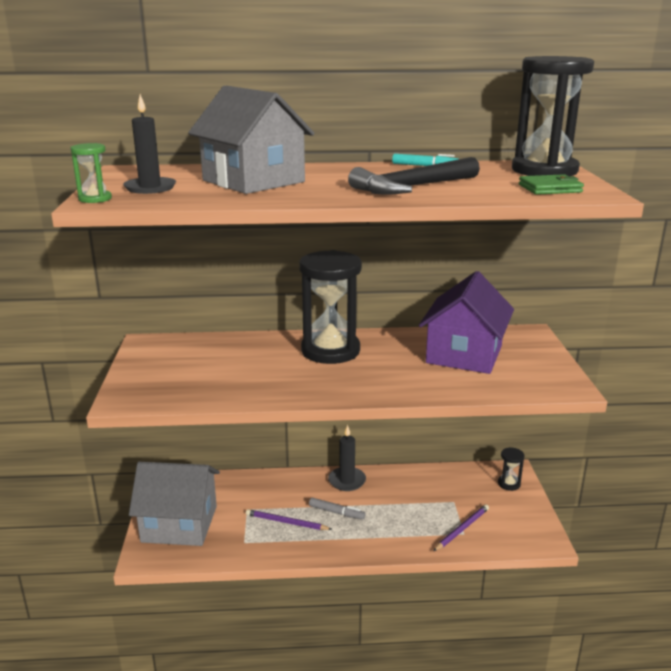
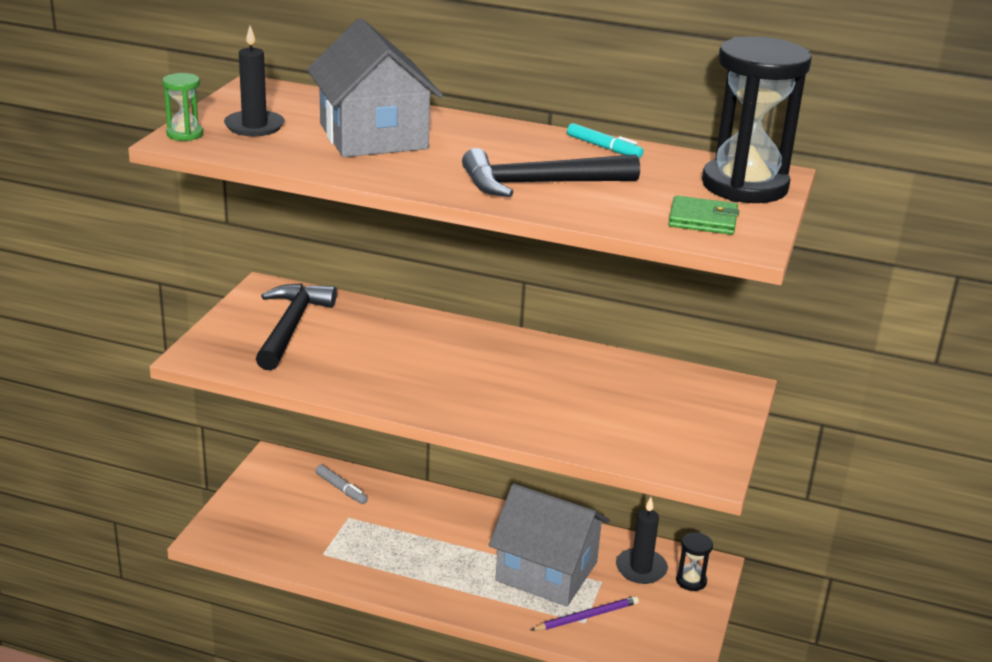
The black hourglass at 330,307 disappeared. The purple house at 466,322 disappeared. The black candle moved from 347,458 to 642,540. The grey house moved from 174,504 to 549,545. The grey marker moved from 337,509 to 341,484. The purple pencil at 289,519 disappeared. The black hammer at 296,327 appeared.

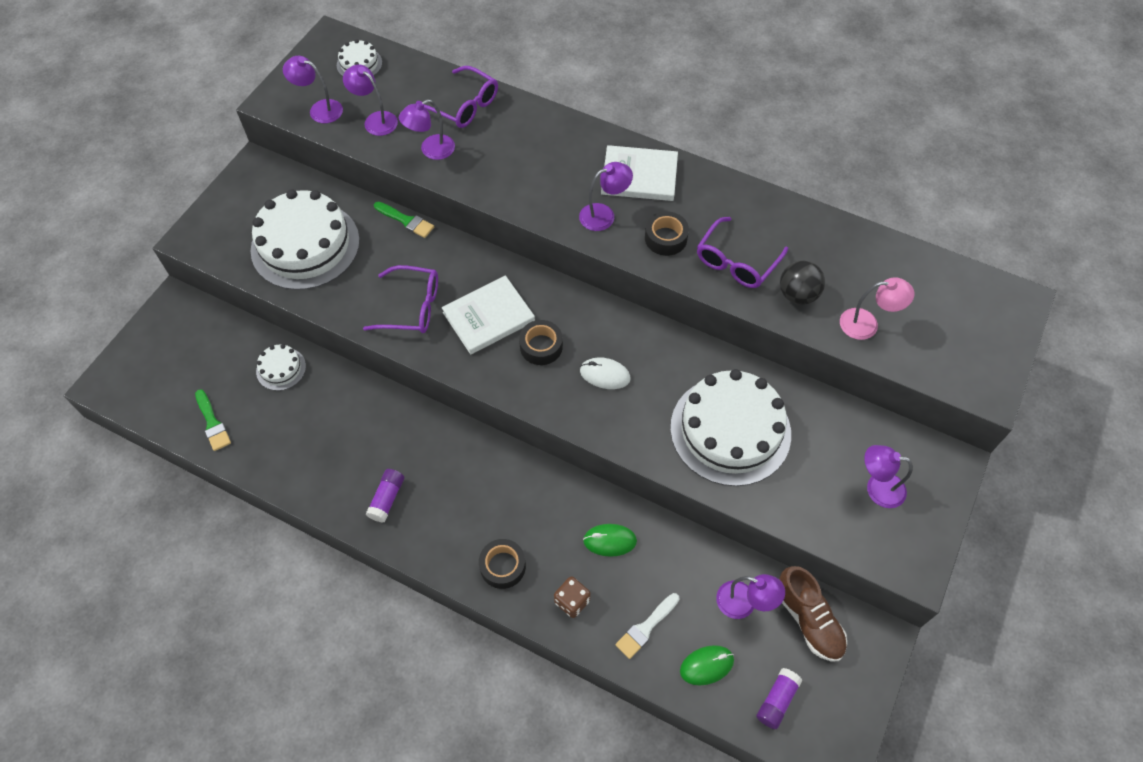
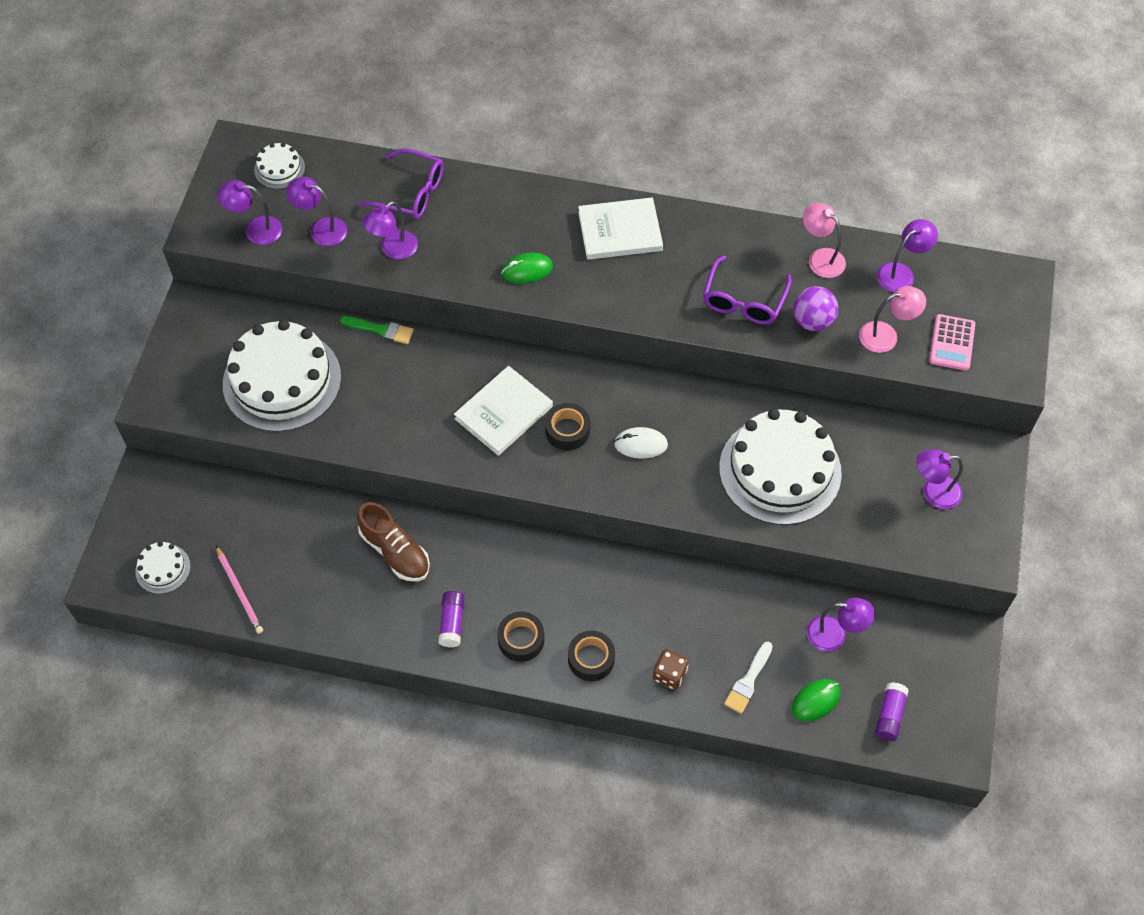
The purple lamp moved from 606,196 to 907,255. The black tape moved from 667,233 to 521,636. The black ball at 802,282 became the purple ball at 815,308. The purple glasses at 400,299 disappeared. The white cake moved from 281,367 to 163,568. The green brush at 213,420 was replaced by the pink pencil at 239,590. The green mouse moved from 610,540 to 527,268. The brown shoe moved from 813,614 to 393,542. The pink lamp at 824,240 appeared. The pink calculator at 953,342 appeared.

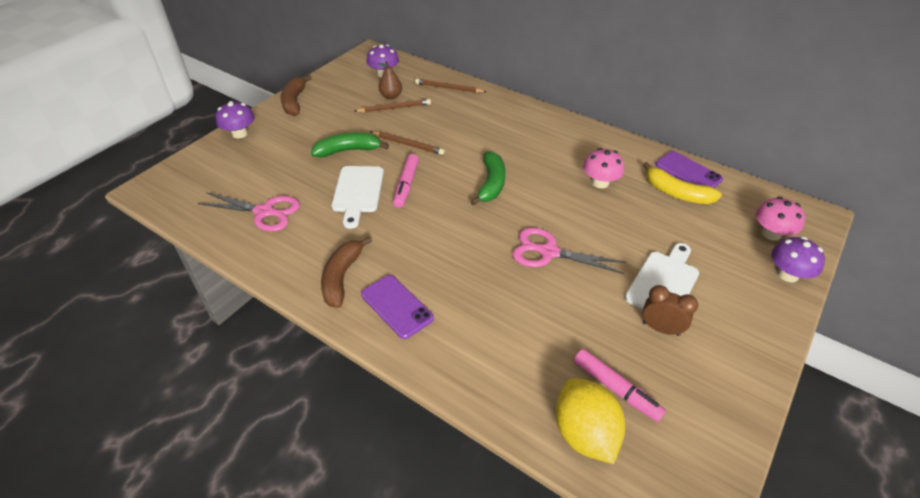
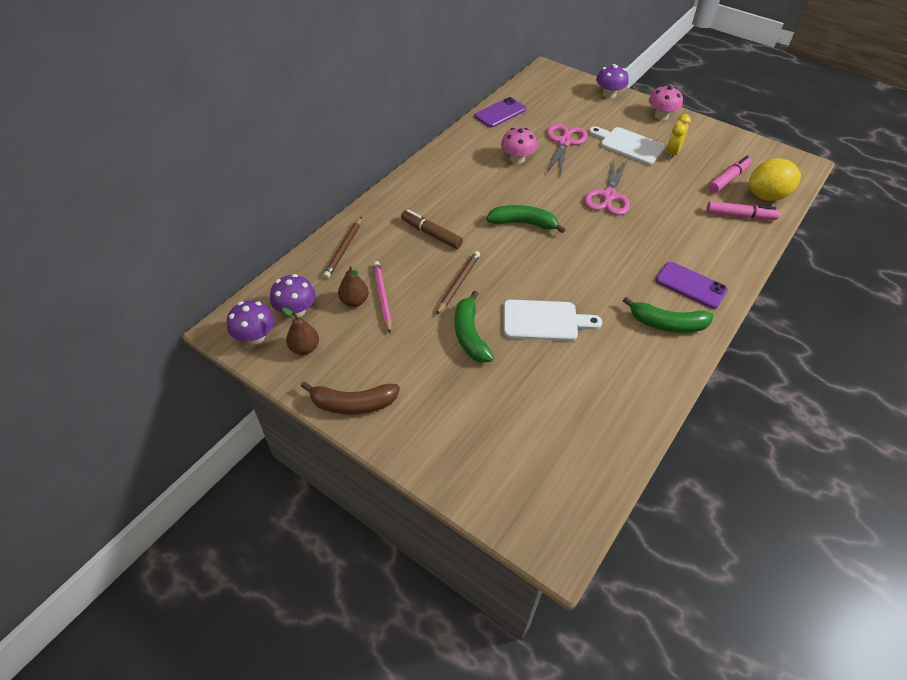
The brown pencil at 392,106 became the pink pencil at 382,297. The purple mushroom moved from 235,120 to 251,322. The pink marker moved from 406,181 to 743,210. The yellow banana at 682,183 disappeared. The pink scissors moved from 249,212 to 567,150. The pink mushroom moved from 780,218 to 666,102. The brown banana at 346,272 became the green banana at 668,315. The purple phone at 397,307 turned 75 degrees clockwise. The brown clock at 670,310 became the yellow clock at 678,137. The brown marker at 432,229 appeared. The brown pear at 300,331 appeared.

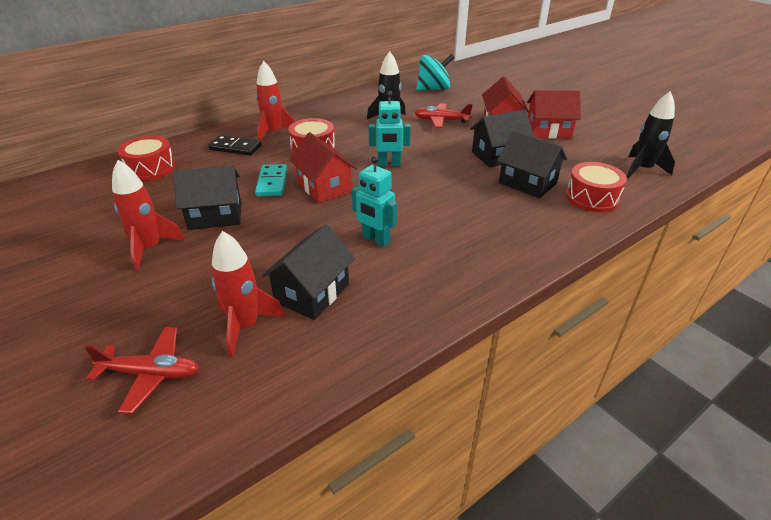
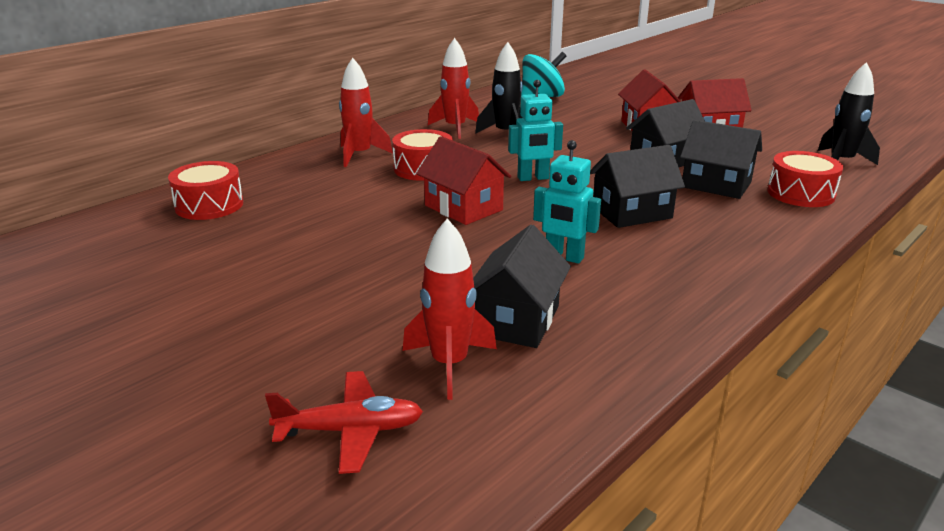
The red plane at 443,115 disappeared. The black domino at 235,145 disappeared. The red rocket moved from 148,215 to 453,88. The turquoise domino at 271,180 disappeared. The black house moved from 207,198 to 637,186.

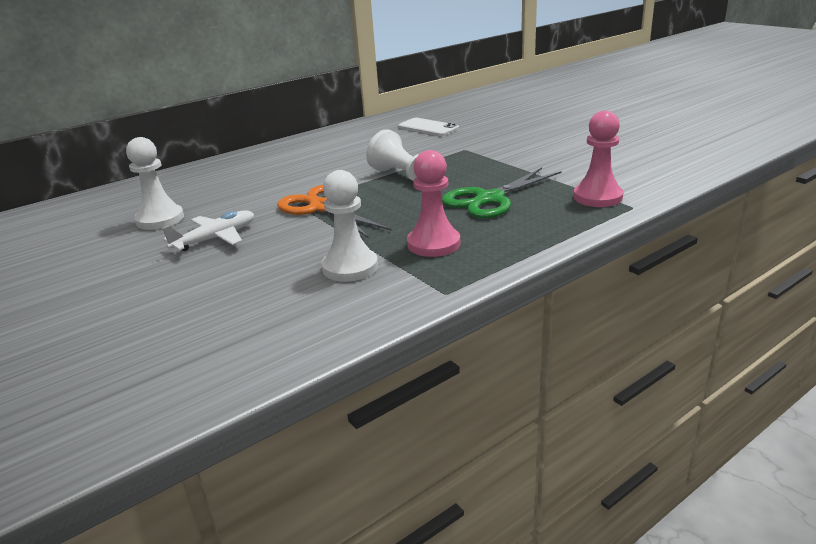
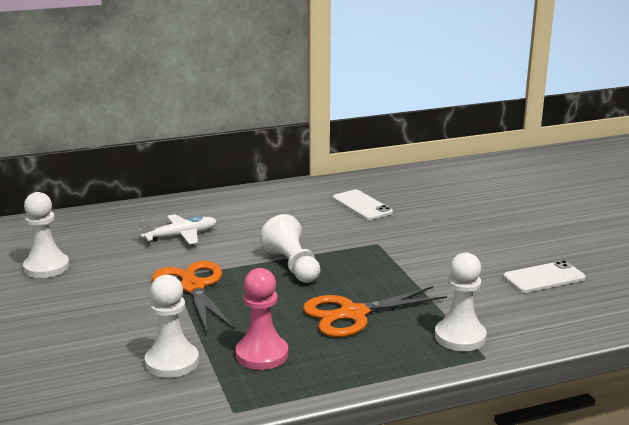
The pink pawn at 598,159 became the white pawn at 461,301. The green scissors at 502,192 became the orange scissors at 375,311. The white plane moved from 208,230 to 178,229. The white phone at 544,276 appeared.

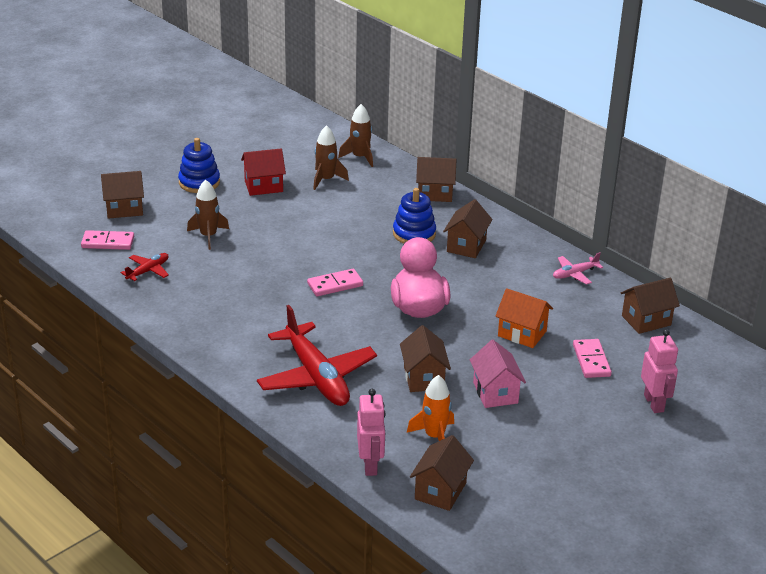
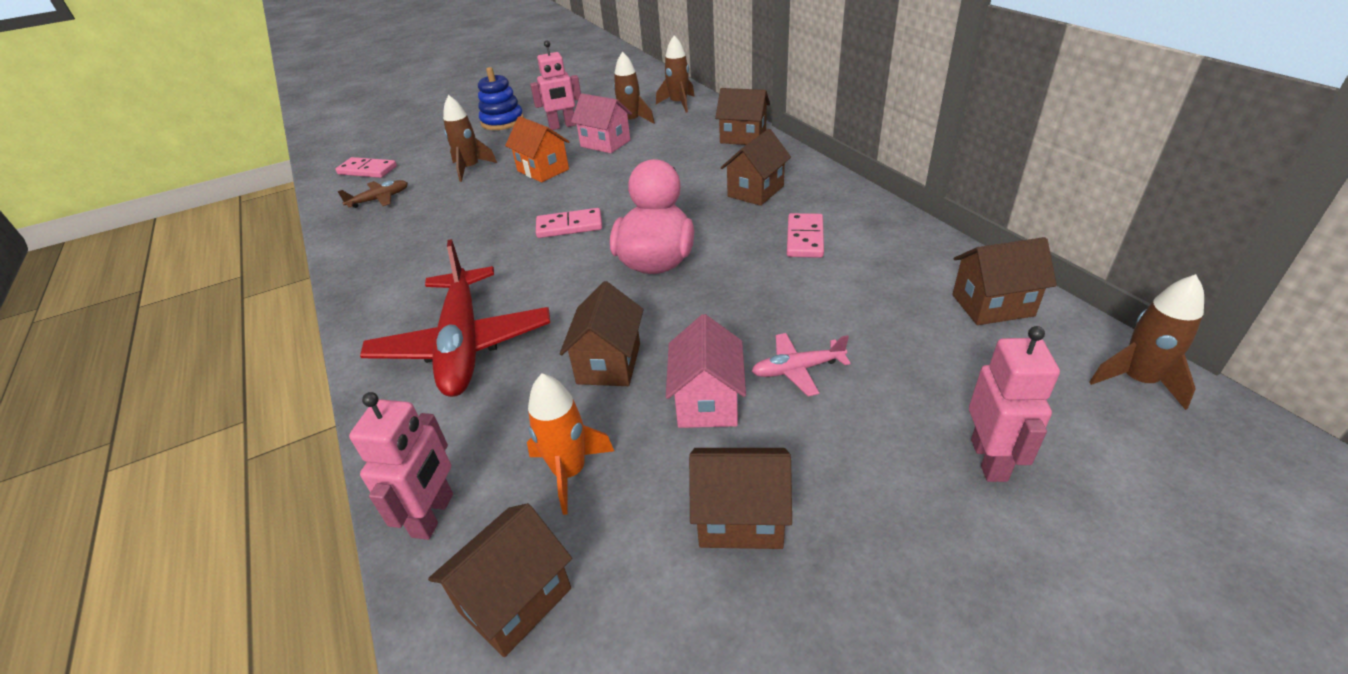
The red house at 263,172 was replaced by the pink robot at 555,85. The brown house moved from 122,195 to 740,498. The blue stacking toy at 414,216 disappeared. The pink plane moved from 578,268 to 801,364. The red plane at 145,267 became the brown plane at 372,194. The orange house moved from 524,318 to 537,149. The pink domino moved from 592,358 to 805,235. The pink house at 601,123 appeared. The brown rocket at 1146,342 appeared.

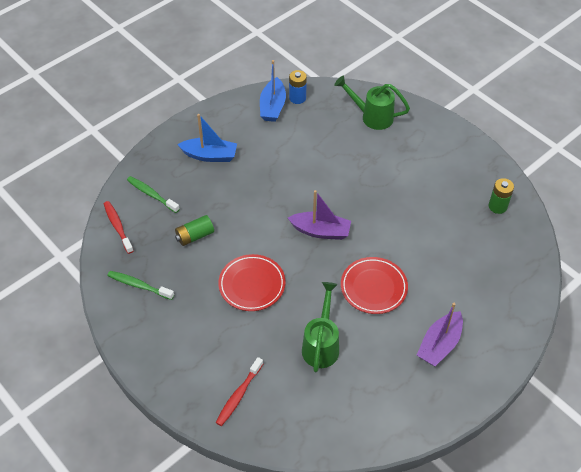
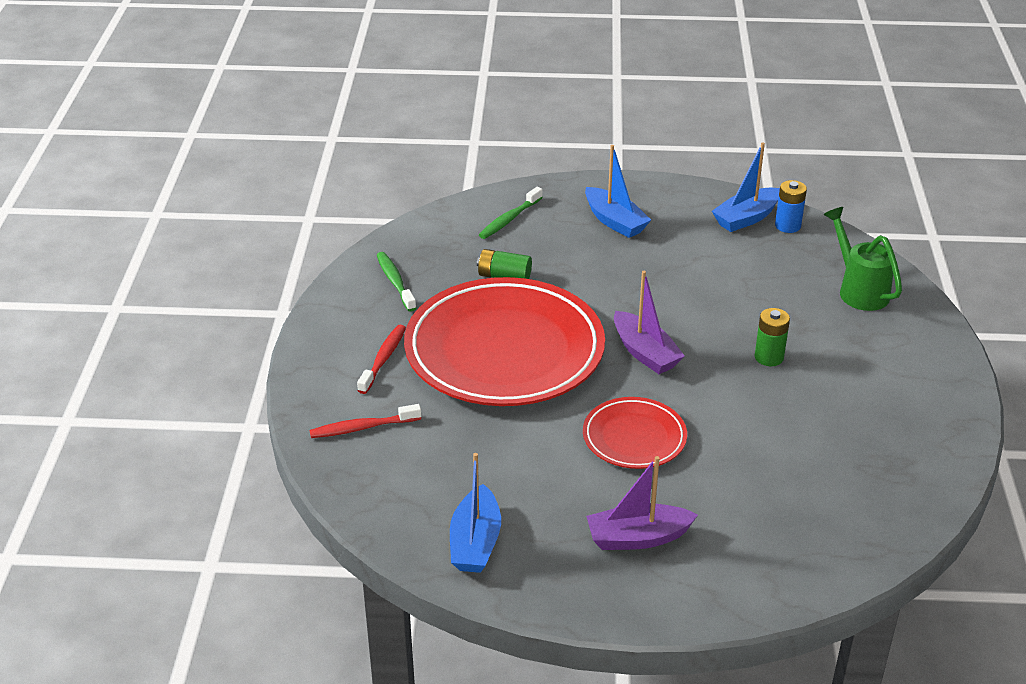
The green toothbrush at 153,194 turned 135 degrees counterclockwise. The green battery moved from 501,196 to 772,337. The red toothbrush moved from 119,227 to 381,359. The red plate at 252,282 changed to 2.06 times the size. The green watering can at 320,327 disappeared. The blue boat at 475,513 appeared.

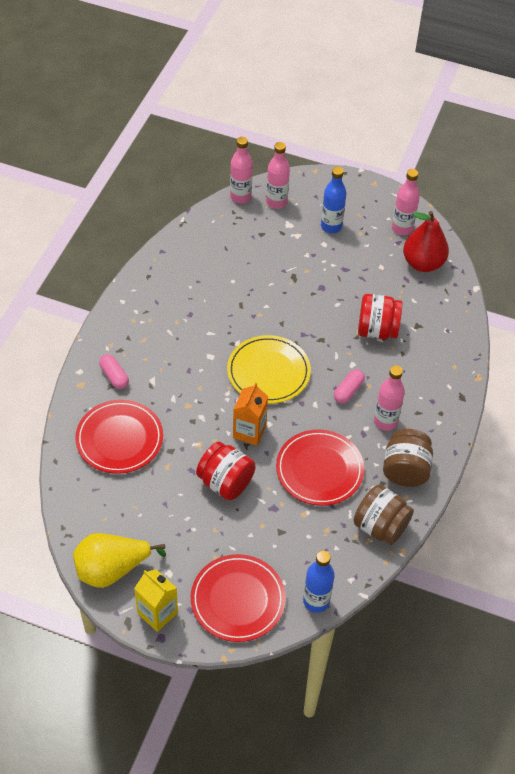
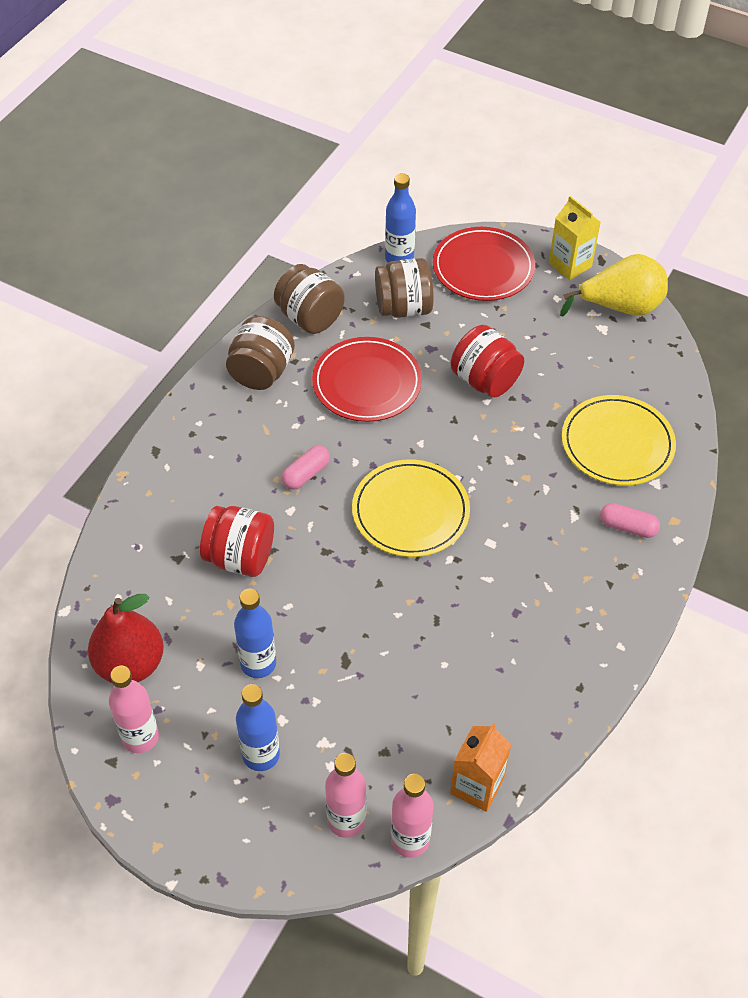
The pink capsule at 114,371 turned 45 degrees counterclockwise. The pink bottle at 389,398 disappeared. The orange carton moved from 250,414 to 481,767. The red plate at 119,437 became the yellow plate at 619,440. The brown jar at 404,288 appeared. The blue bottle at 255,633 appeared.

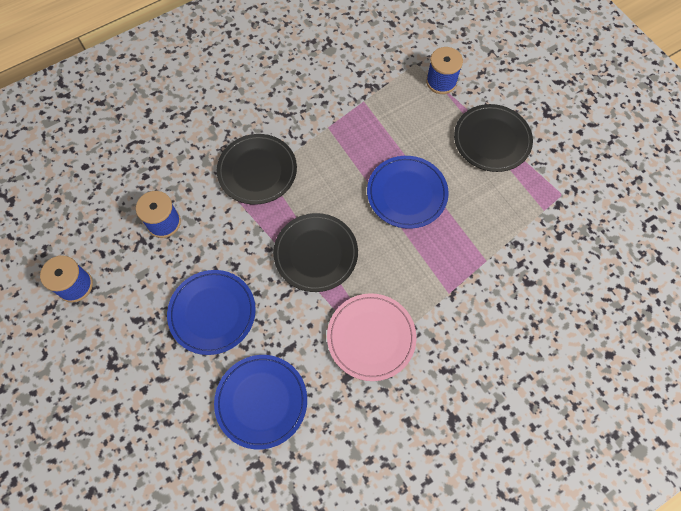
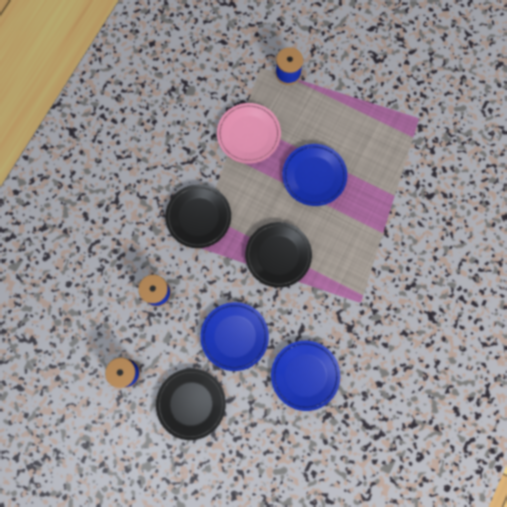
The black plate moved from 493,138 to 191,404. The pink plate moved from 371,337 to 249,133.

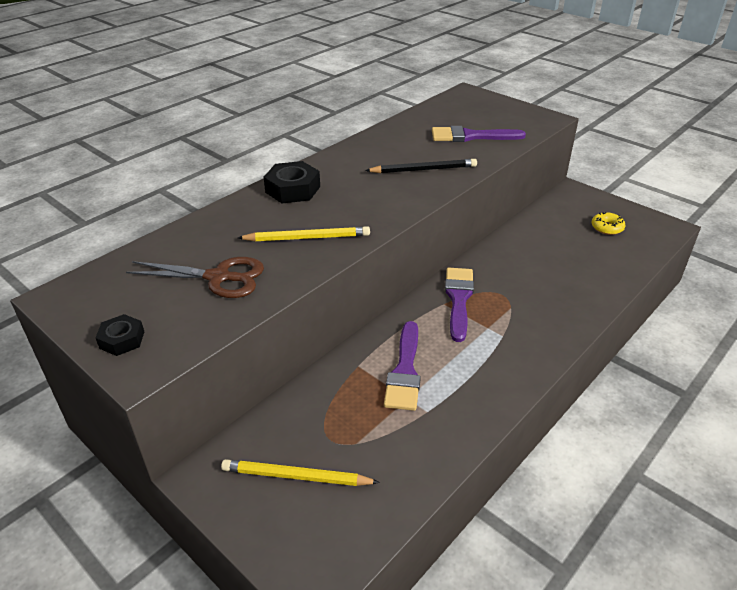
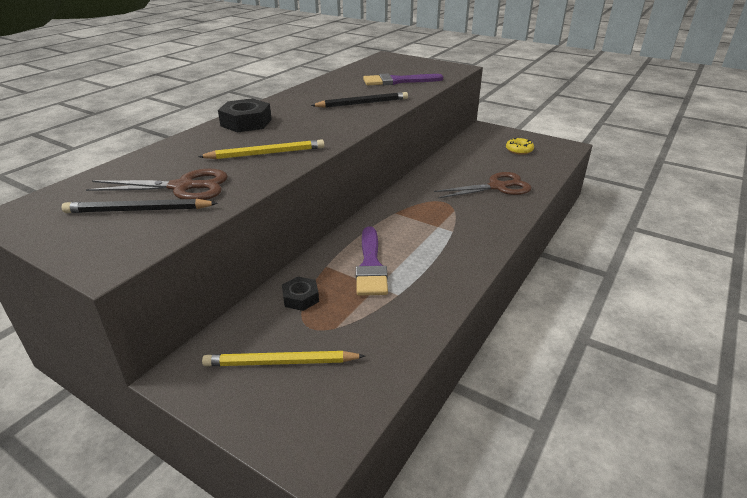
The purple brush at 459,304 disappeared. The black nut moved from 120,335 to 300,294. The brown scissors at 483,185 appeared. The black pencil at 140,206 appeared.

